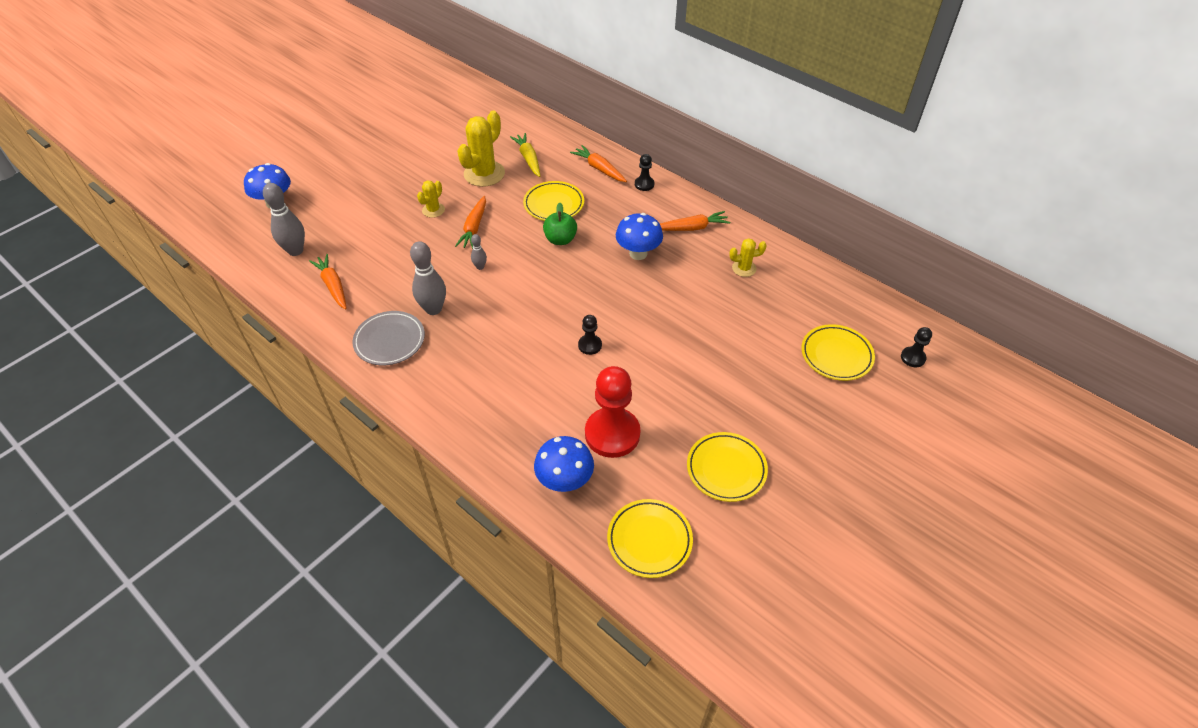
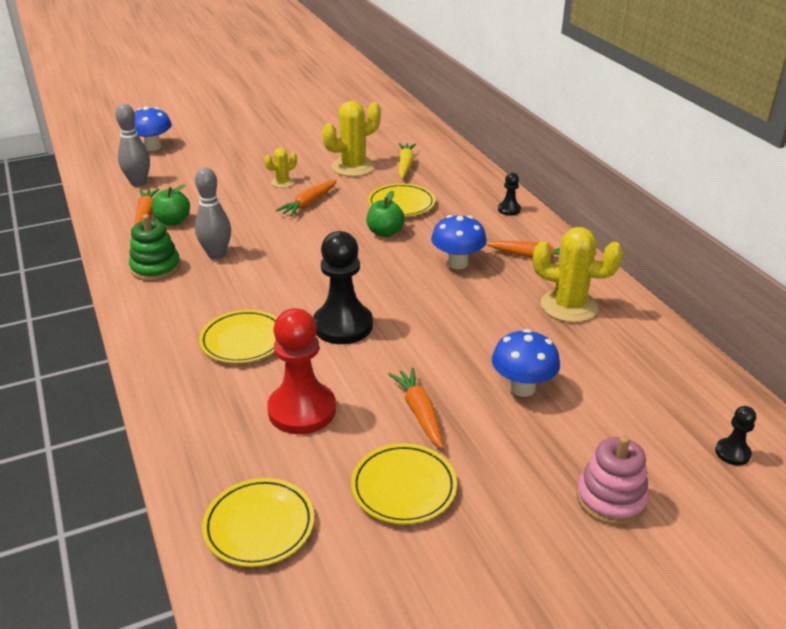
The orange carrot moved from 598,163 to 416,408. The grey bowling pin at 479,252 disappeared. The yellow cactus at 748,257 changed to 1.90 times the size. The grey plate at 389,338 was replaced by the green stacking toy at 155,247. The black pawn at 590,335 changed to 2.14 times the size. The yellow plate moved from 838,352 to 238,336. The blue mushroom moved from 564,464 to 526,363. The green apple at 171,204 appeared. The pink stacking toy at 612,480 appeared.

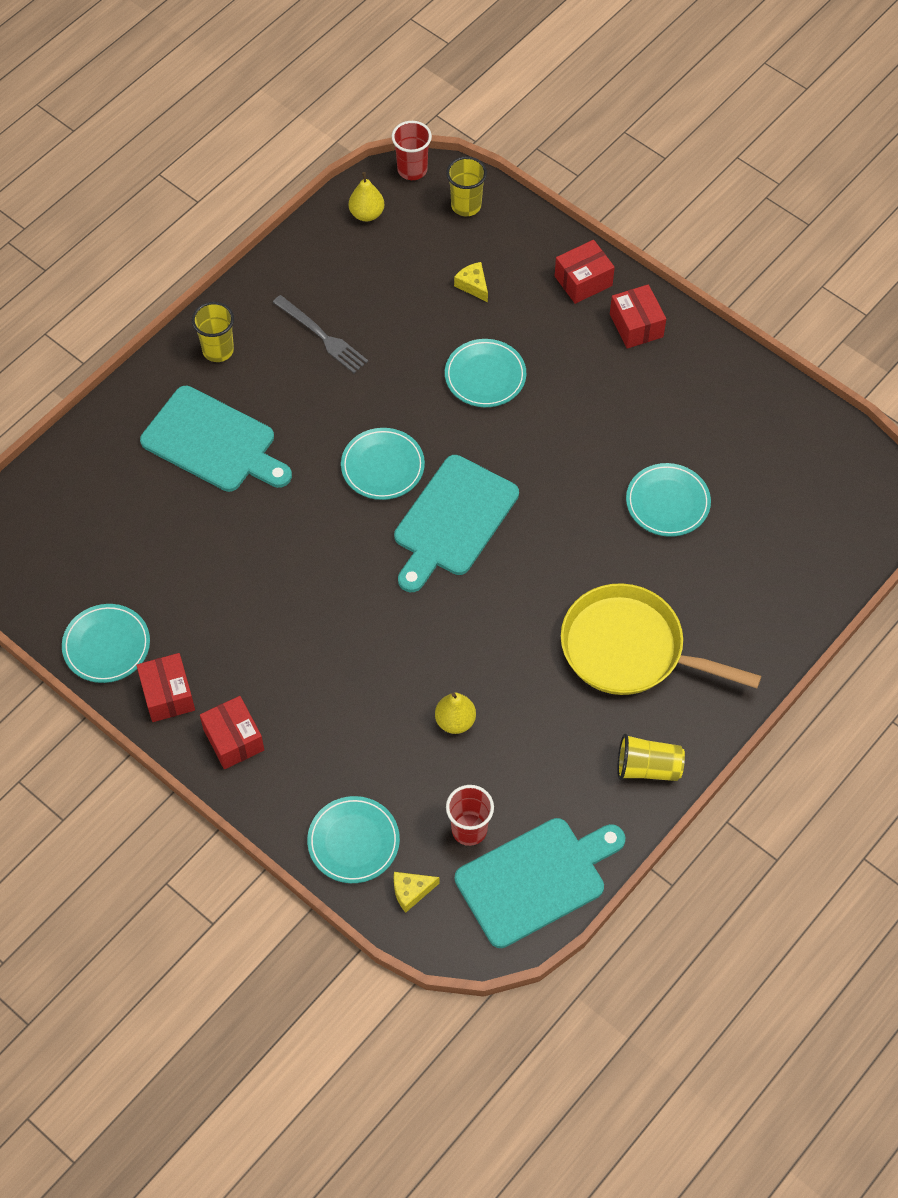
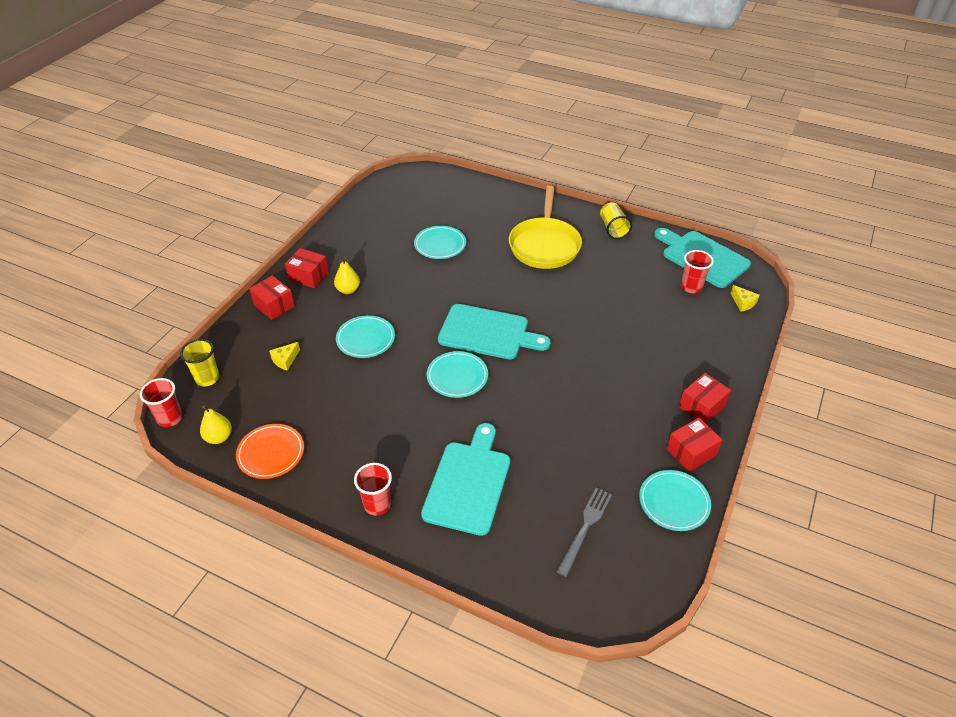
The red box at 638,316 turned 60 degrees clockwise. The grey fork moved from 320,334 to 584,532. The yellow cup at 213,332 became the red cup at 373,489. The yellow pear moved from 455,713 to 347,275. The turquoise plate at 353,839 disappeared. The orange plate at 270,451 appeared.

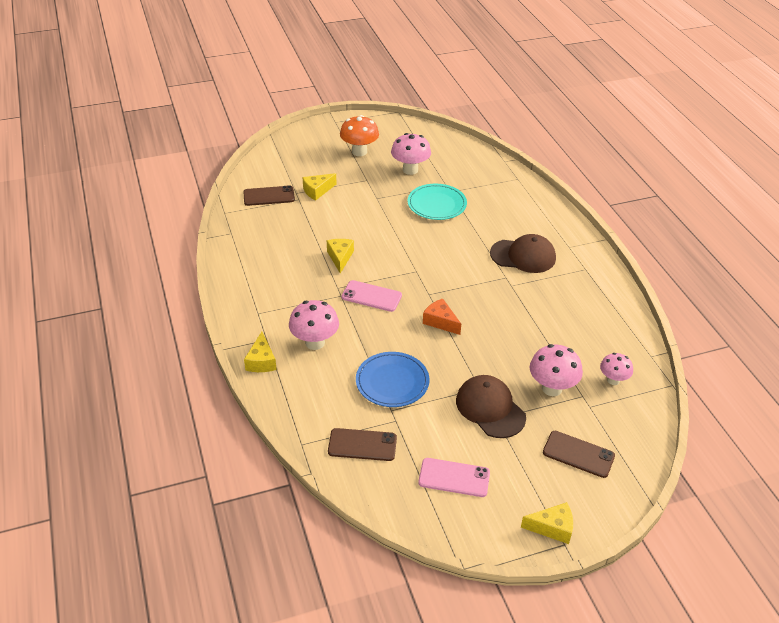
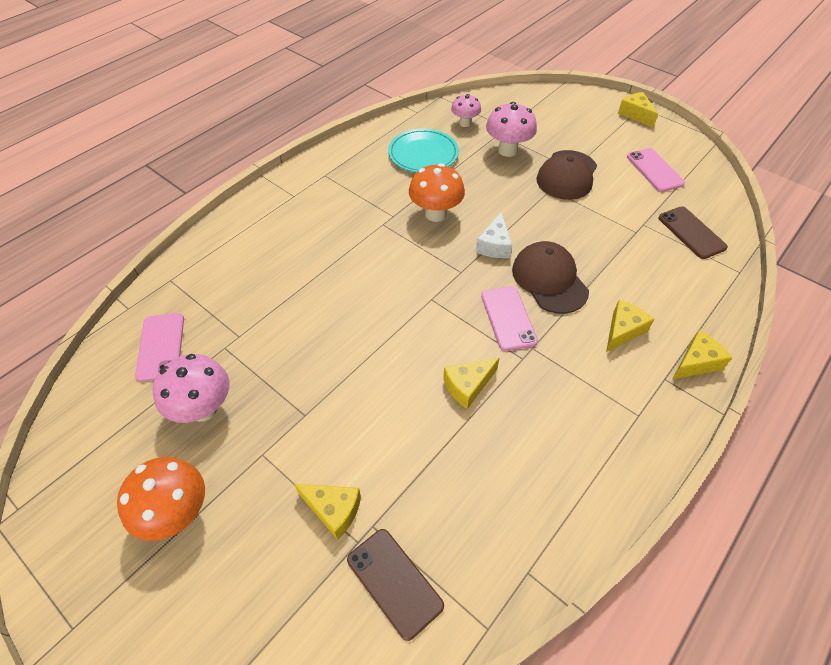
The turquoise plate moved from 437,202 to 423,150. The brown cap moved from 523,253 to 550,277. The orange cheese at 442,317 became the white cheese at 494,235. The pink mushroom at 314,325 was replaced by the yellow cheese at 630,326. The blue plate at 393,379 disappeared. The brown phone at 579,454 disappeared. The orange mushroom at 437,192 appeared. The pink phone at 159,347 appeared.

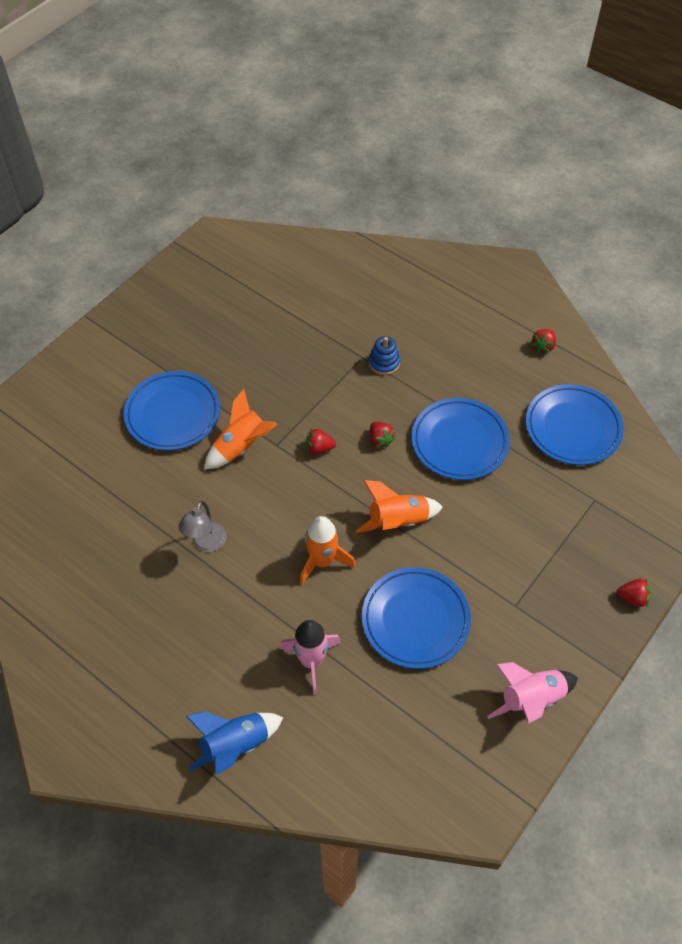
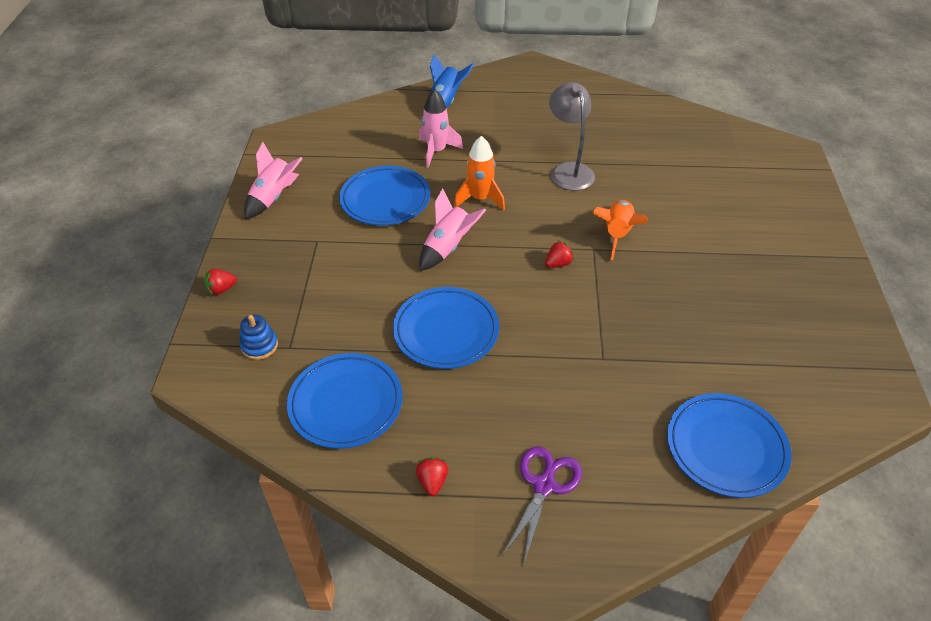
The blue stacking toy moved from 384,355 to 259,337. The blue plate moved from 172,411 to 729,445. The red strawberry at 383,435 disappeared. The orange rocket at 399,506 became the pink rocket at 452,229. The grey lamp at 202,526 changed to 1.51 times the size. The purple scissors at 542,505 appeared.

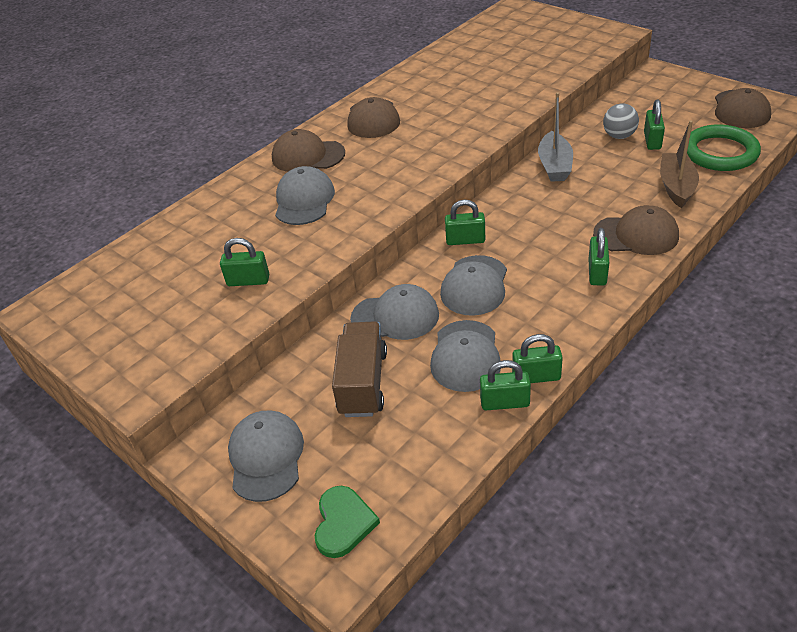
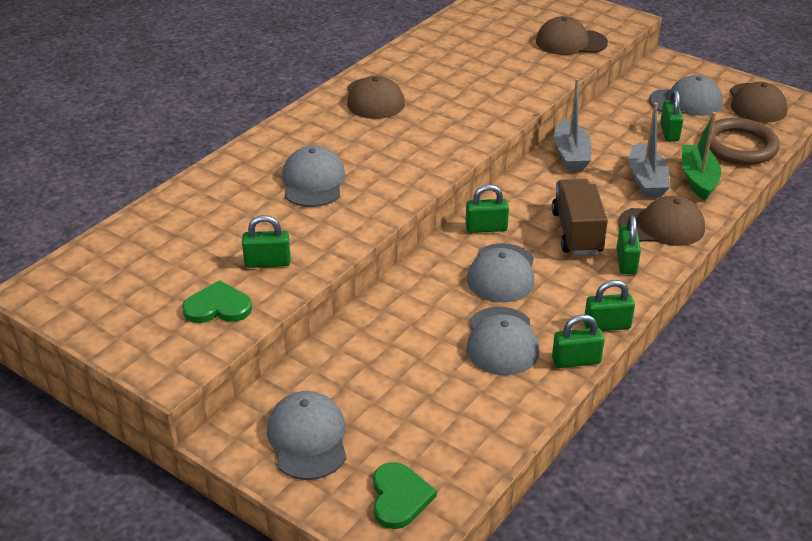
The grey ball at 621,121 disappeared. The brown boat at 679,164 became the green boat at 701,156. The green ring at 724,148 became the brown ring at 741,141. The brown cap moved from 308,150 to 572,35. The grey cap moved from 394,312 to 686,95. The brown truck moved from 359,369 to 580,217. The green padlock moved from 505,385 to 609,305. The grey boat at 649,150 appeared. The green heart at 217,301 appeared.

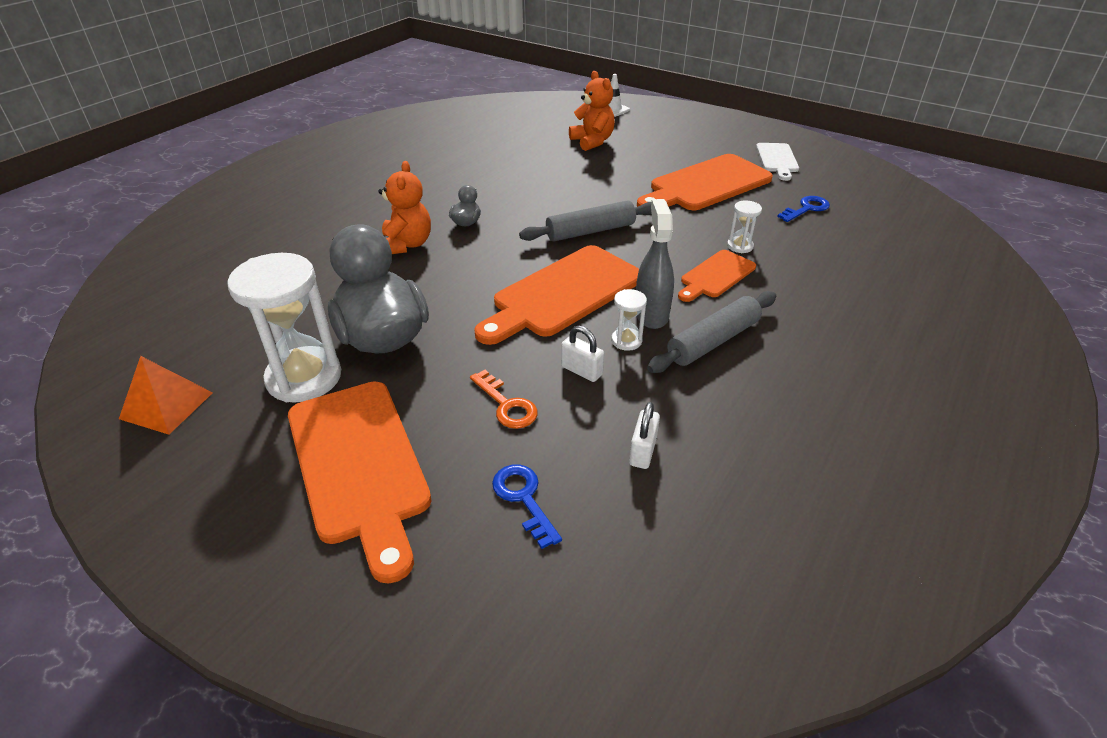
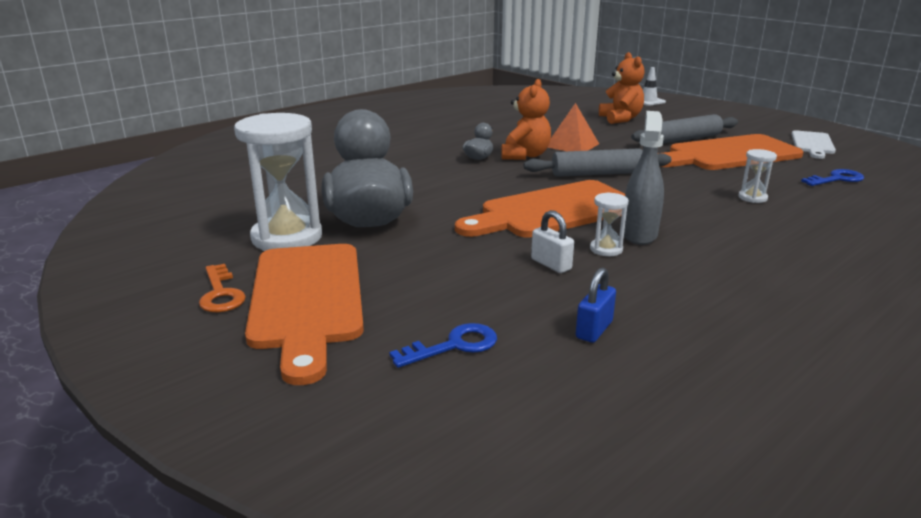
The orange teddy bear moved from 404,207 to 526,119. The orange cutting board at 717,276 disappeared. The grey rolling pin moved from 711,332 to 684,128. The orange pyramid moved from 166,395 to 573,127. The orange key moved from 504,399 to 222,288. The white padlock at 644,435 became the blue padlock at 596,305. The blue key at 527,506 turned 75 degrees clockwise.

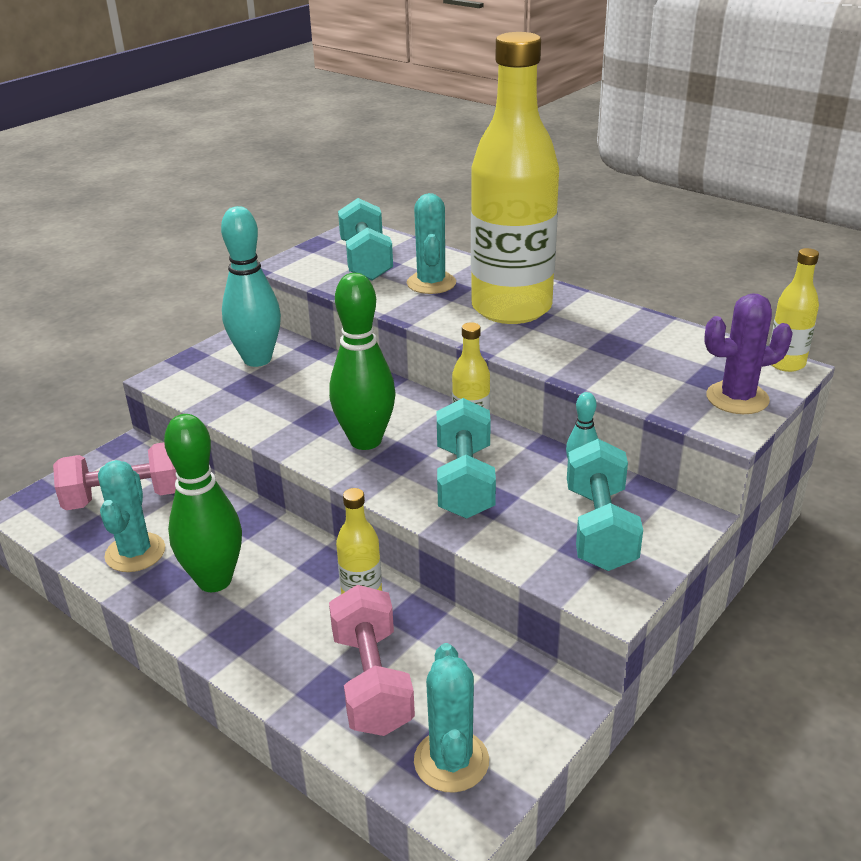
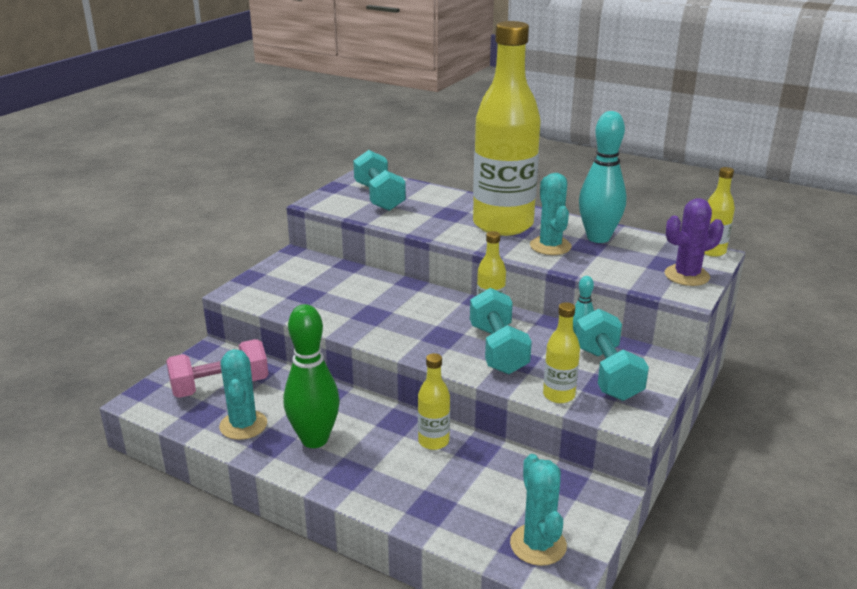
The turquoise cactus moved from 431,243 to 551,214. The turquoise bowling pin moved from 251,286 to 602,177. The green bowling pin at 362,361 disappeared. The pink dumbbell at 372,660 disappeared. The yellow bottle at 561,352 appeared.

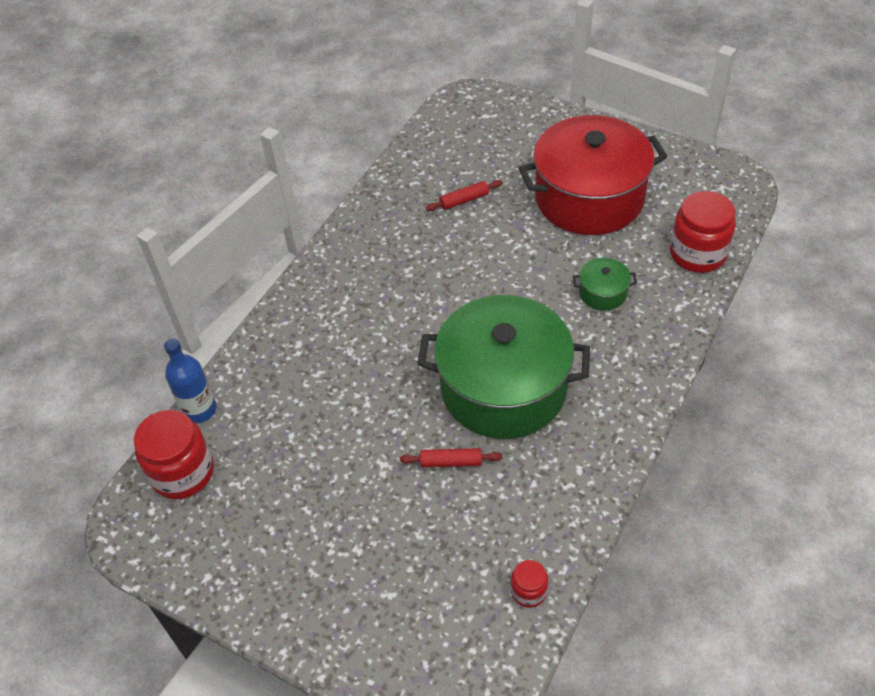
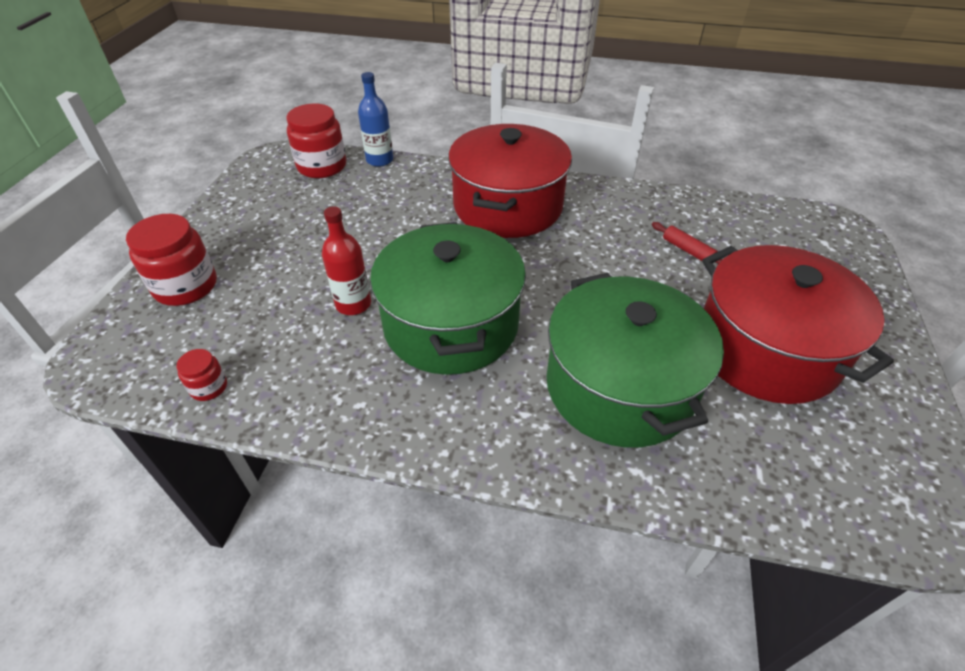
The red jar moved from 703,232 to 171,260. The green pot at 605,284 changed to 2.47 times the size. The red rolling pin at 451,457 was replaced by the red bottle at 346,260. The red pot at 510,181 appeared.

